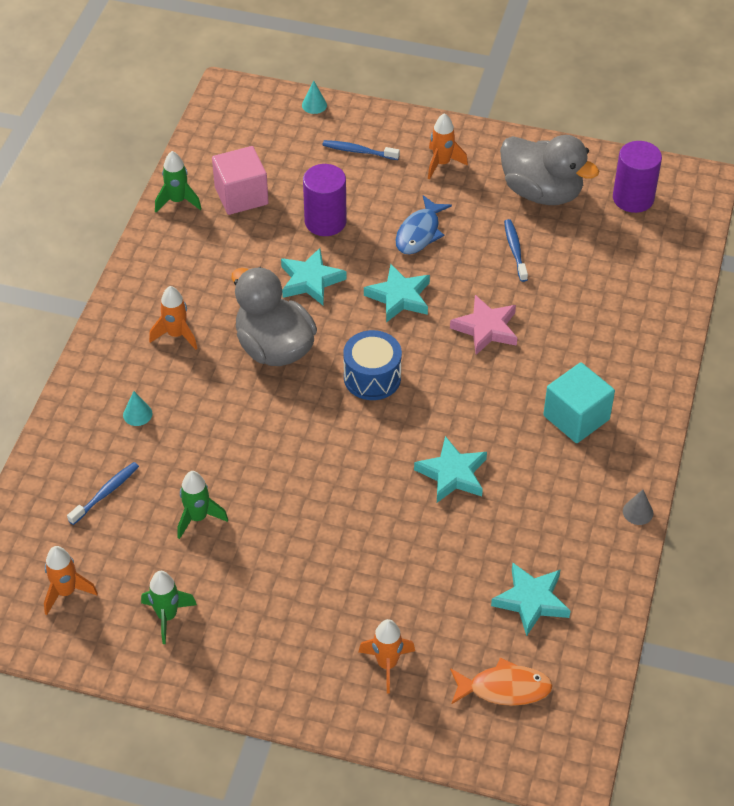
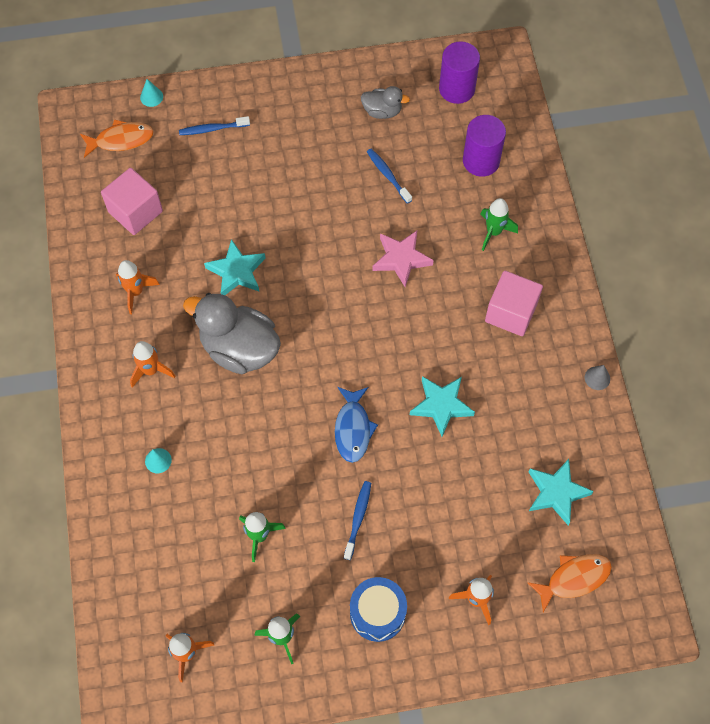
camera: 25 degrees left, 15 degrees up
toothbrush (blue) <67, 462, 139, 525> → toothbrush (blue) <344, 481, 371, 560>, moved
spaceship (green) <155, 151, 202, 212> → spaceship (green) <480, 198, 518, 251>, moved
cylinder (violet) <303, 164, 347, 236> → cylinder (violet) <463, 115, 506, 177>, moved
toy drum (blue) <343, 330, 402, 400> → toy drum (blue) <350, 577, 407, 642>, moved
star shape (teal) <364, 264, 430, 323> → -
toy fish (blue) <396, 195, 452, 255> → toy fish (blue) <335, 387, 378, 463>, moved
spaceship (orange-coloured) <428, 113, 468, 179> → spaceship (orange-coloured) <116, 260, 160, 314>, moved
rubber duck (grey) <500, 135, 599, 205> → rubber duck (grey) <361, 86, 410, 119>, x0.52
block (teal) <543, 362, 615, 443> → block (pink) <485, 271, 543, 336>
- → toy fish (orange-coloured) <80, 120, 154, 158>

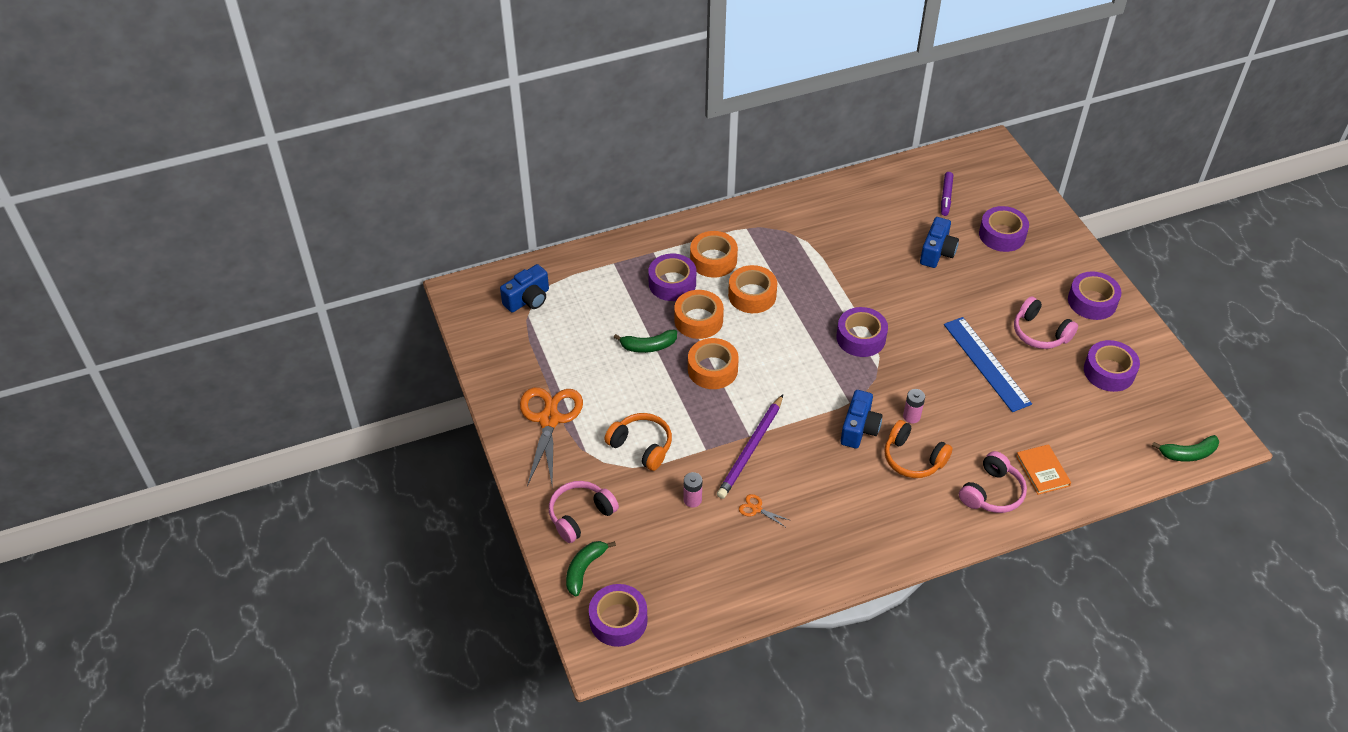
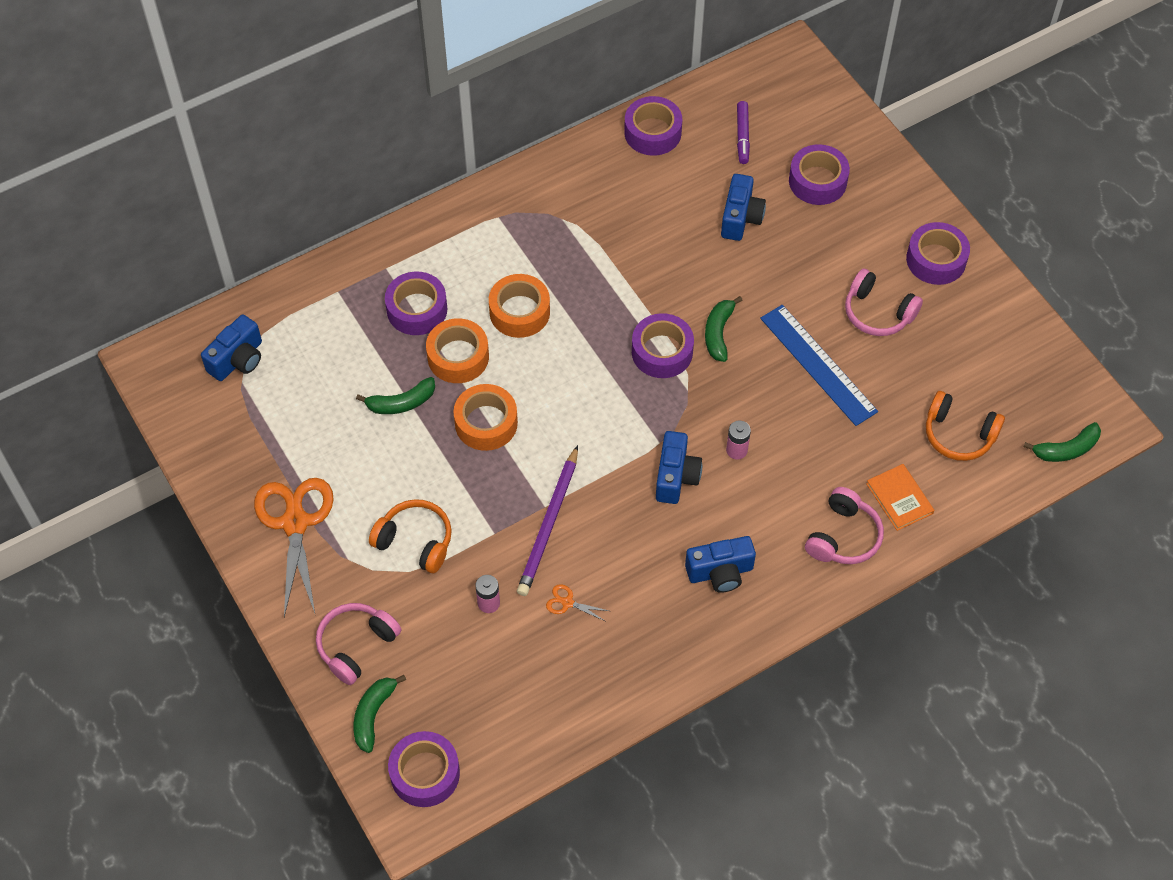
camera: 10 degrees left, 10 degrees up
sticky tape (orange-coloured) <690, 231, 738, 278> → -
headphones (orange-coloured) <884, 420, 953, 478> → headphones (orange-coloured) <926, 391, 1005, 461>, moved
sticky tape (violet) <1084, 340, 1140, 392> → sticky tape (violet) <624, 96, 682, 156>, moved
- → photo camera (blue) <685, 536, 756, 593>
- → banana (green) <705, 296, 743, 362>

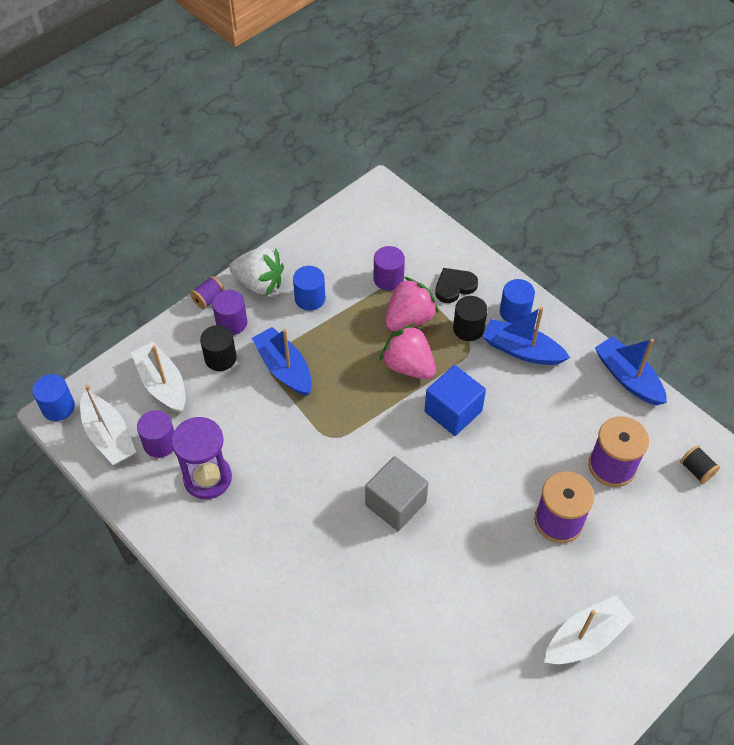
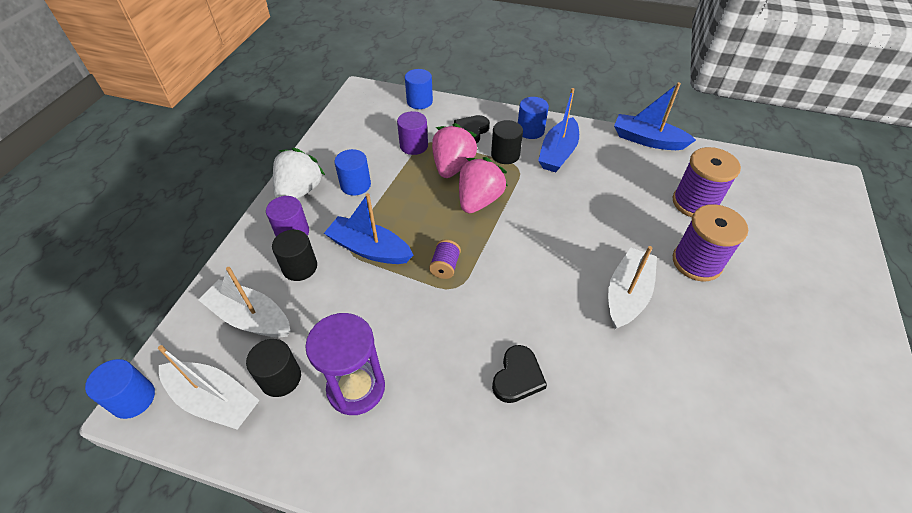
camera: 30 degrees left, 5 degrees down
cylinder (violet) <137, 410, 174, 458> → cylinder (jet-black) <246, 339, 301, 397>
spool (violet) <190, 276, 224, 309> → spool (violet) <429, 240, 461, 279>, moved
strawberry (pure white) <229, 248, 284, 296> → strawberry (pure white) <273, 148, 325, 199>, 60 degrees counterclockwise
block (grey) <365, 456, 428, 531> → -
strawberry (pink) <380, 323, 436, 379> → strawberry (pink) <459, 157, 508, 213>, 105 degrees clockwise
block (blue) <424, 365, 486, 436> → -
toy boat (blue) <482, 307, 570, 365> → toy boat (blue) <538, 88, 579, 172>, 60 degrees counterclockwise
toy boat (pure white) <544, 596, 635, 664> → toy boat (pure white) <608, 246, 657, 329>, moved
spool (jet-black) <680, 445, 720, 484> → -
- → cylinder (blue) <405, 69, 433, 109>
- → love heart (jet-black) <492, 345, 547, 403>

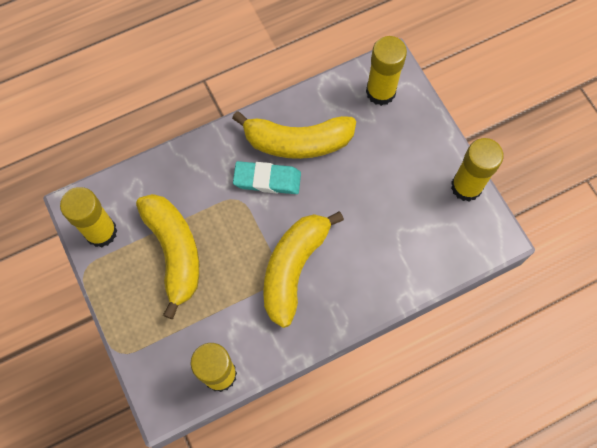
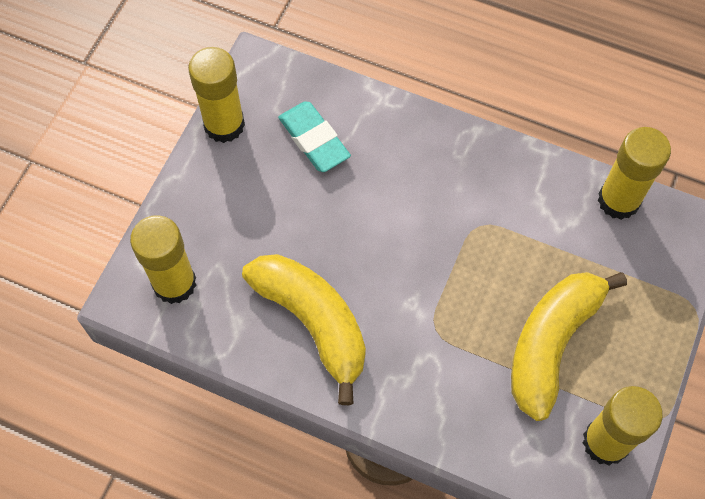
camera: 130 degrees left, 5 degrees down
pencil eraser (teal) <233, 161, 301, 194> → pencil eraser (teal) <278, 102, 351, 172>, moved
banana (golden) <263, 211, 344, 328> → -

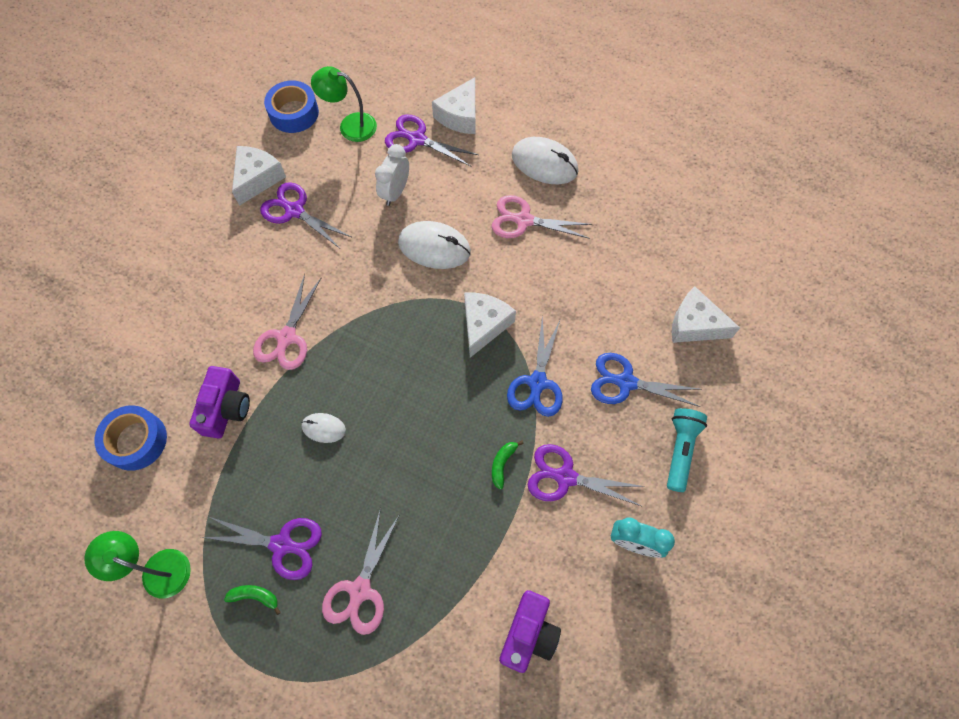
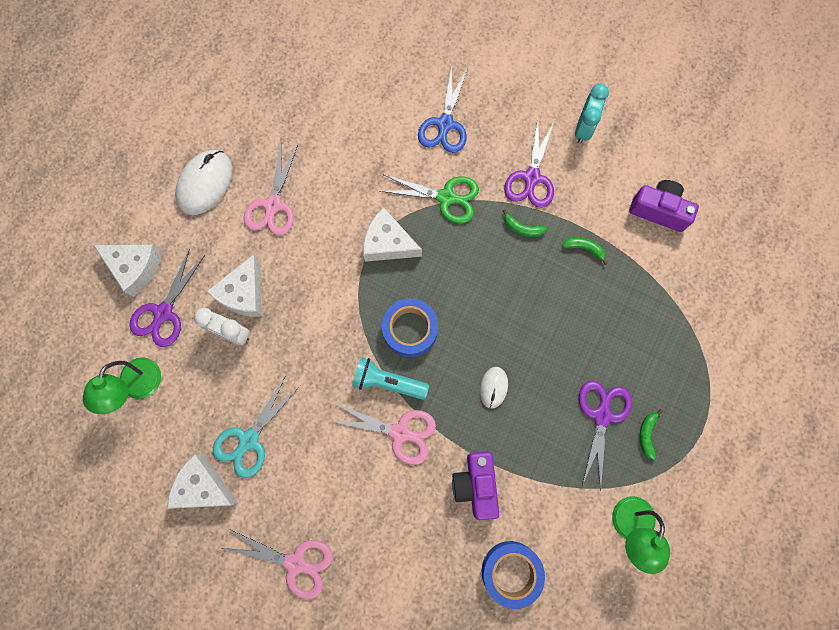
camera: 90 degrees left, 10 degrees up
photo camera (violet) <189, 366, 250, 438> → photo camera (violet) <452, 452, 499, 520>, 105 degrees counterclockwise
scissors (violet) <260, 182, 351, 248> → scissors (teal) <213, 375, 300, 478>
sticky tape (blue) <264, 80, 319, 133> → sticky tape (blue) <382, 298, 438, 357>, moved
scissors (pink) <322, 508, 400, 635> → scissors (pink) <222, 529, 333, 599>, moved
mouse (pure white) <398, 221, 471, 269> → -
scissors (blue) <507, 315, 563, 417> → scissors (green) <380, 175, 479, 223>
flashlight (teal) <667, 408, 707, 492> → flashlight (teal) <352, 357, 429, 400>, moved
cheese wedge (pure white) <672, 286, 740, 343> → cheese wedge (pure white) <206, 254, 261, 317>, moved
- → banana (green) <562, 237, 608, 265>

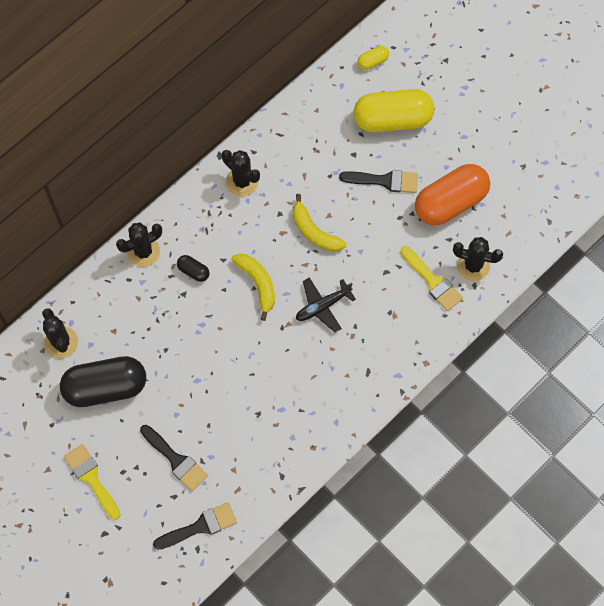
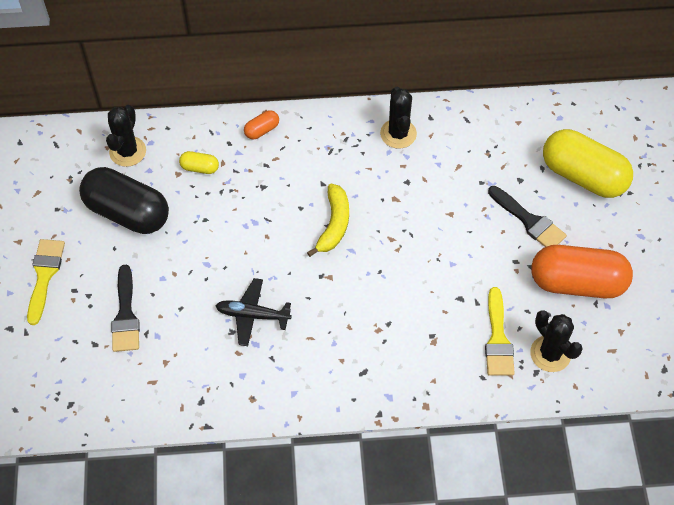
camera: 40 degrees right, 10 degrees down
saguaro cactus (jet-black) <116, 222, 162, 267> → capsule (orange-coloured) <244, 110, 279, 139>
paintbrush (jet-black) <153, 502, 237, 550> → -
capsule (jet-black) <177, 255, 210, 282> → -
banana (golden) <293, 194, 347, 252> → -
plane (jet-black) <296, 277, 356, 332> → plane (jet-black) <216, 278, 292, 346>, moved
capsule (golden) <358, 46, 389, 70> → capsule (golden) <179, 151, 219, 174>, moved

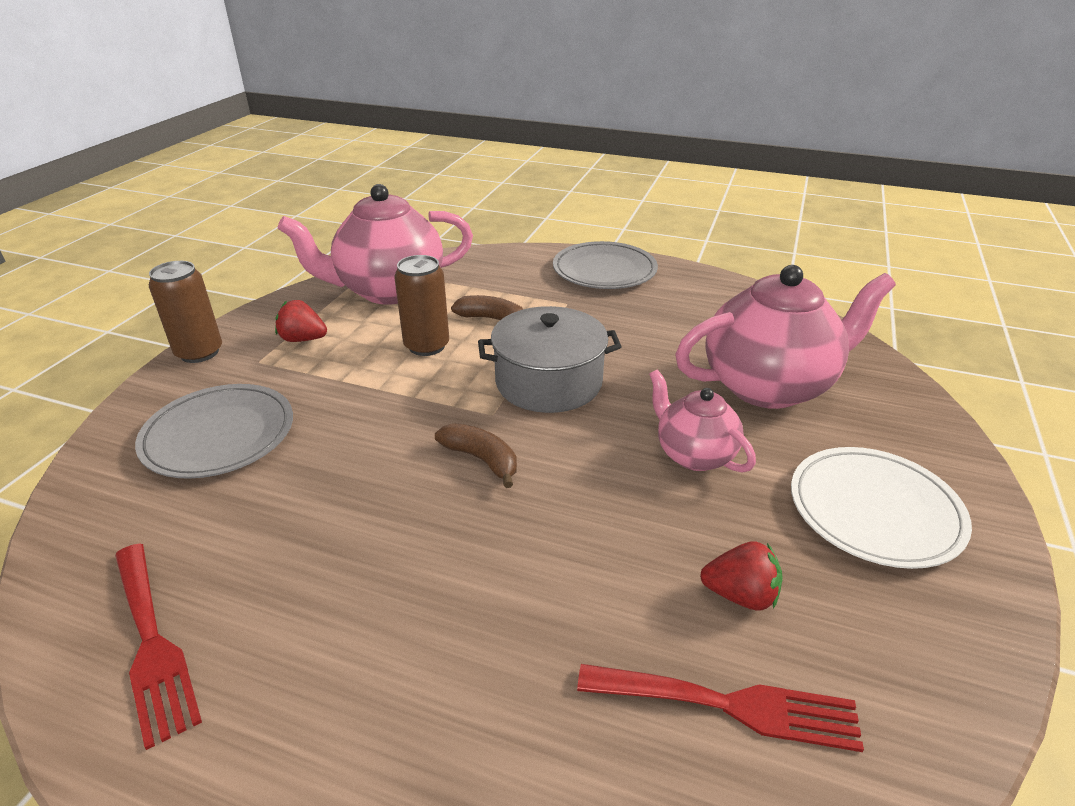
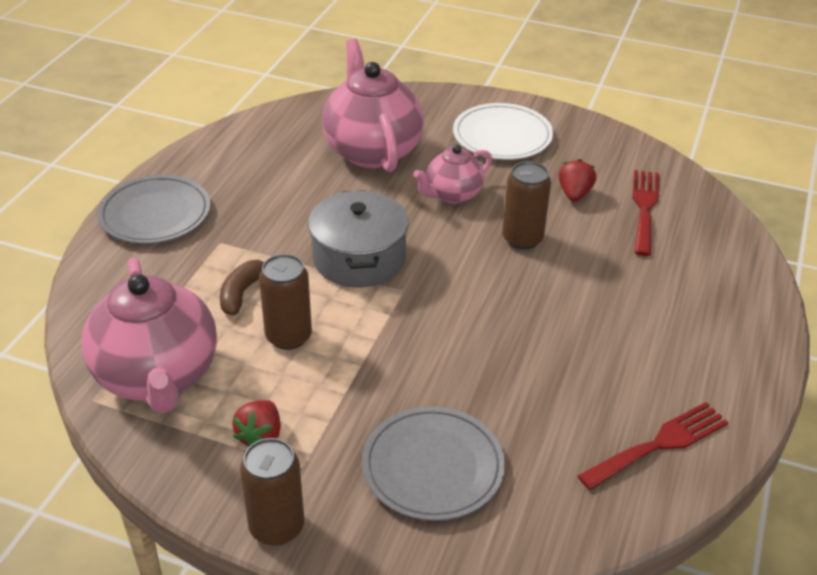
camera: 90 degrees left, 5 degrees up
banana (russet) <435, 423, 517, 488> → -
- → can (russet) <502, 161, 551, 250>

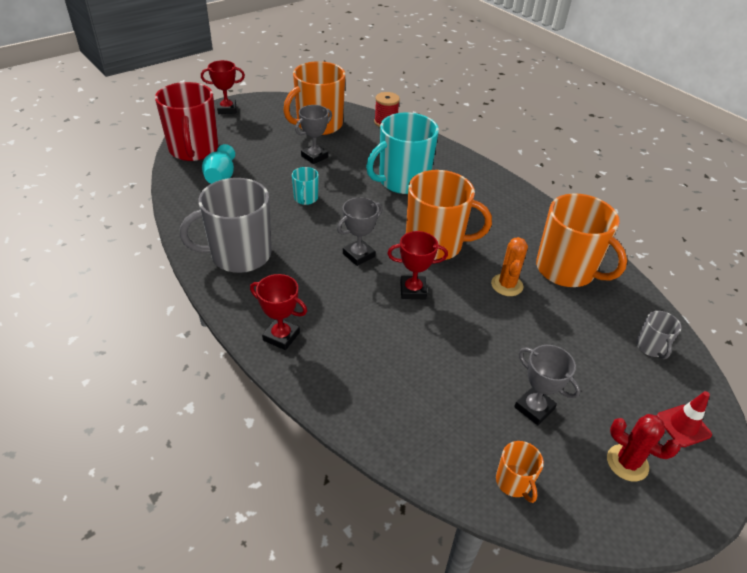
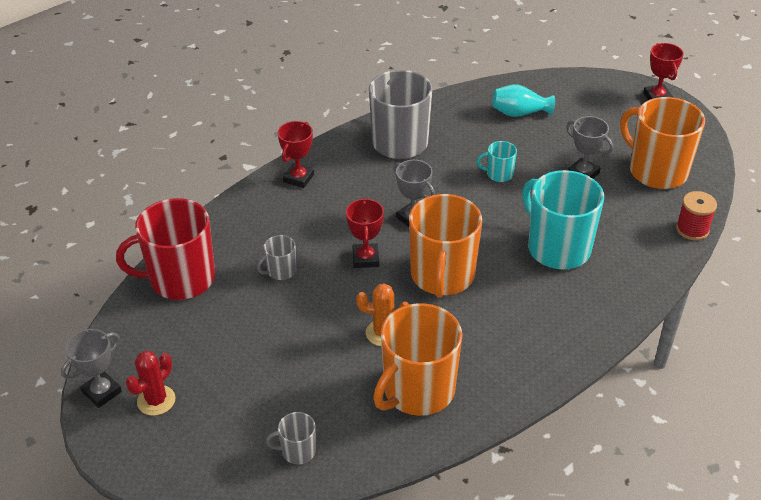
camera: 90 degrees right, 0 degrees up
coffee mug (red) <155, 82, 218, 161> → coffee mug (red) <116, 198, 215, 300>, moved
coffee mug (orange-coloured) <496, 441, 544, 503> → -
award cup (grey) <514, 345, 581, 425> → award cup (grey) <61, 329, 122, 408>, moved
traffic cone (red) <657, 391, 712, 447> → -
- → coffee mug (grey) <257, 235, 296, 280>

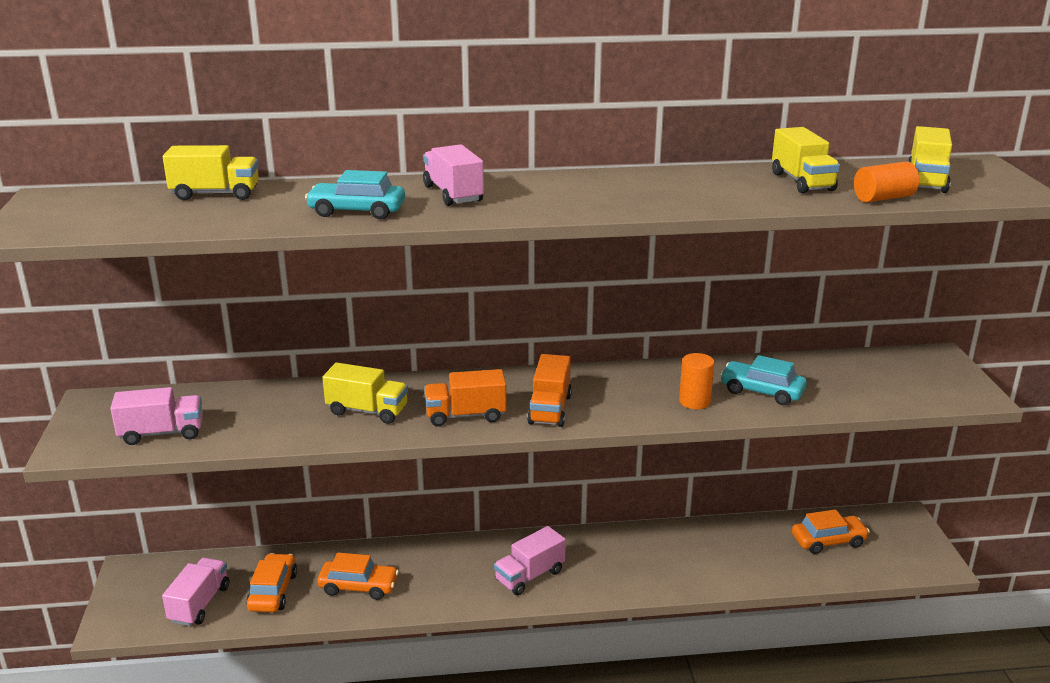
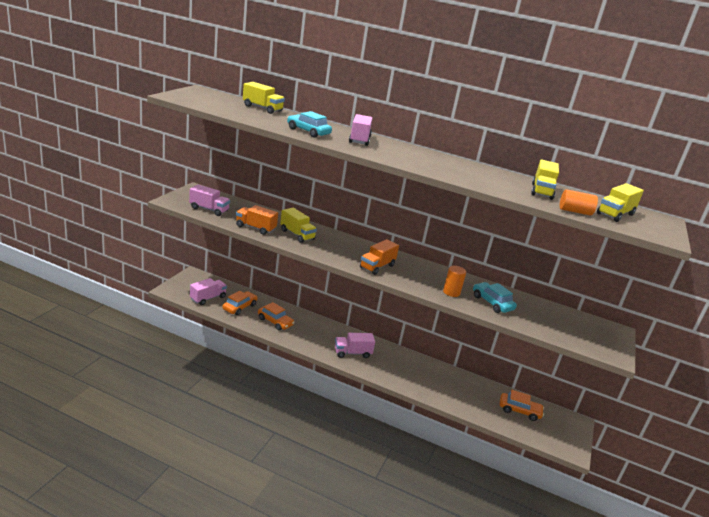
camera: 25 degrees right, 0 degrees up
truck (orange-coloured) <424, 369, 507, 426> → truck (orange-coloured) <236, 205, 278, 235>, moved

